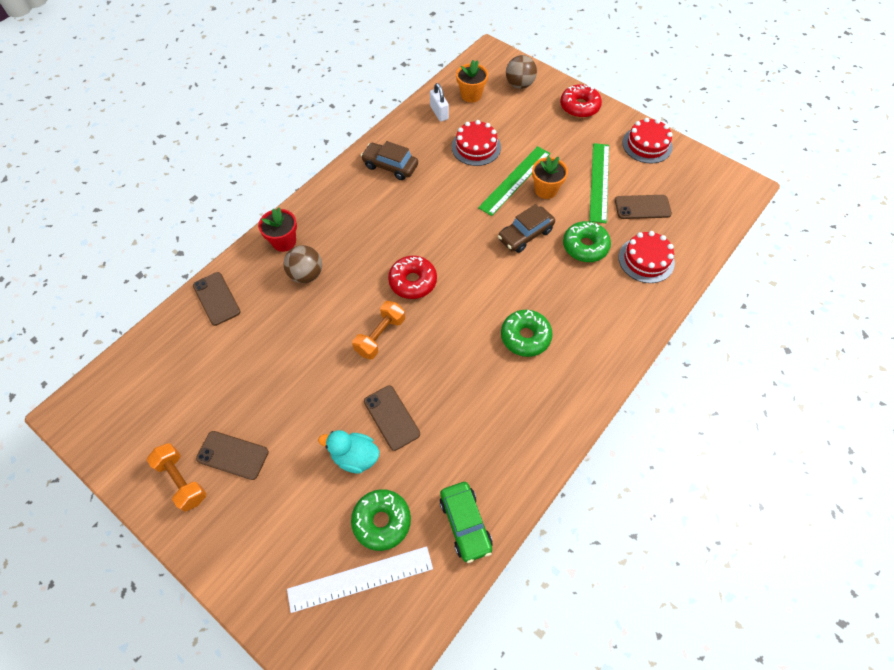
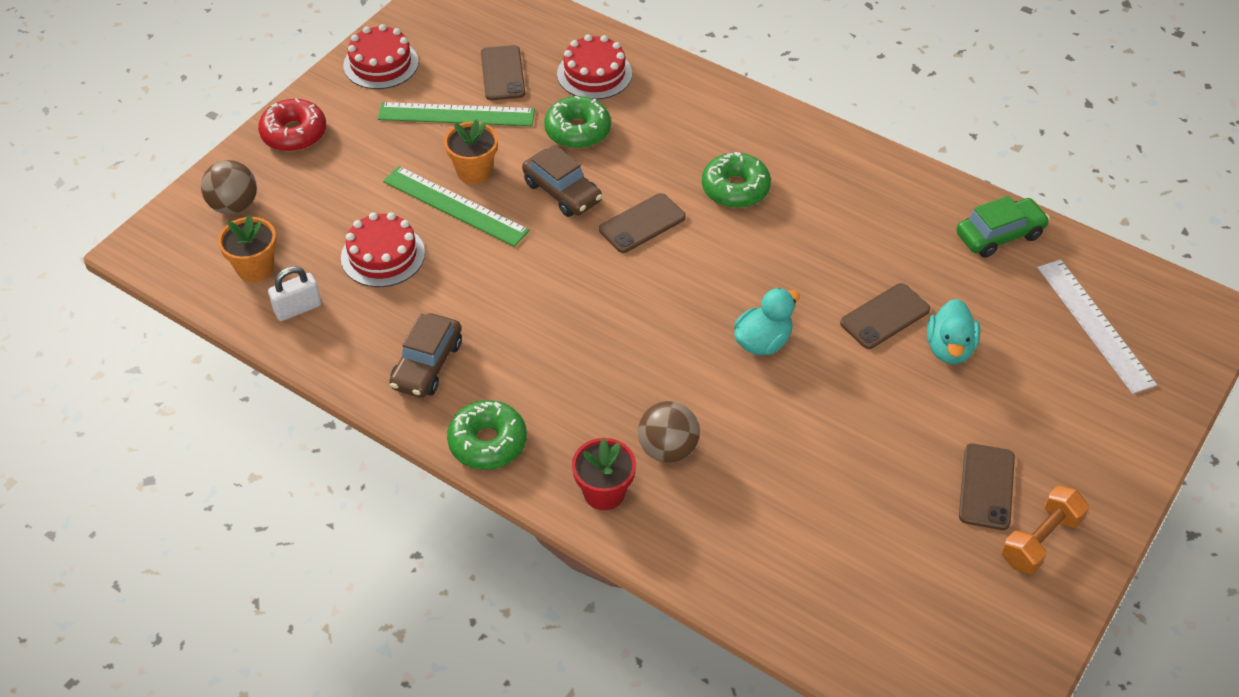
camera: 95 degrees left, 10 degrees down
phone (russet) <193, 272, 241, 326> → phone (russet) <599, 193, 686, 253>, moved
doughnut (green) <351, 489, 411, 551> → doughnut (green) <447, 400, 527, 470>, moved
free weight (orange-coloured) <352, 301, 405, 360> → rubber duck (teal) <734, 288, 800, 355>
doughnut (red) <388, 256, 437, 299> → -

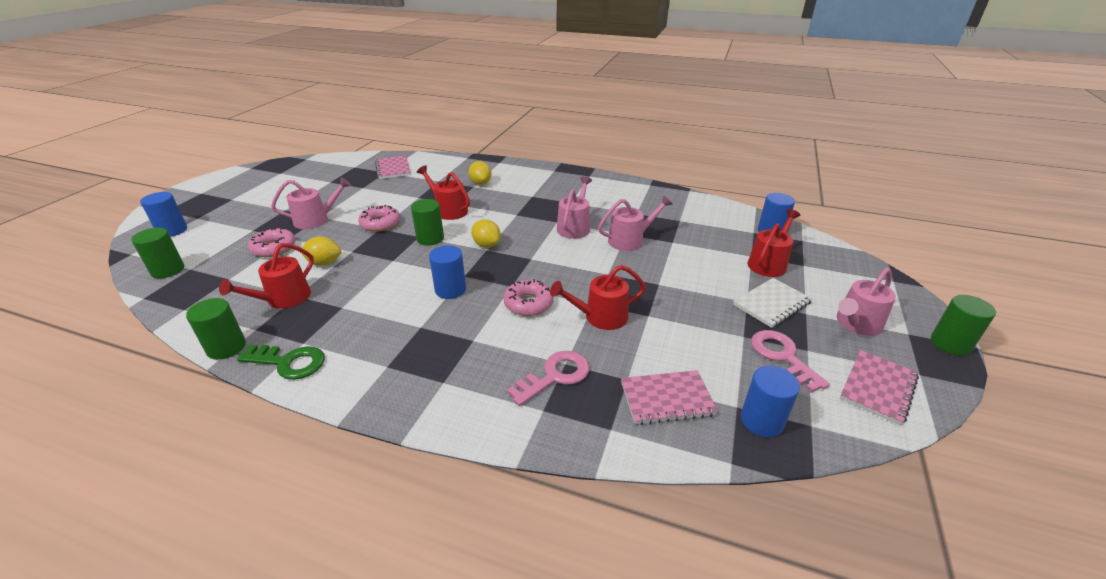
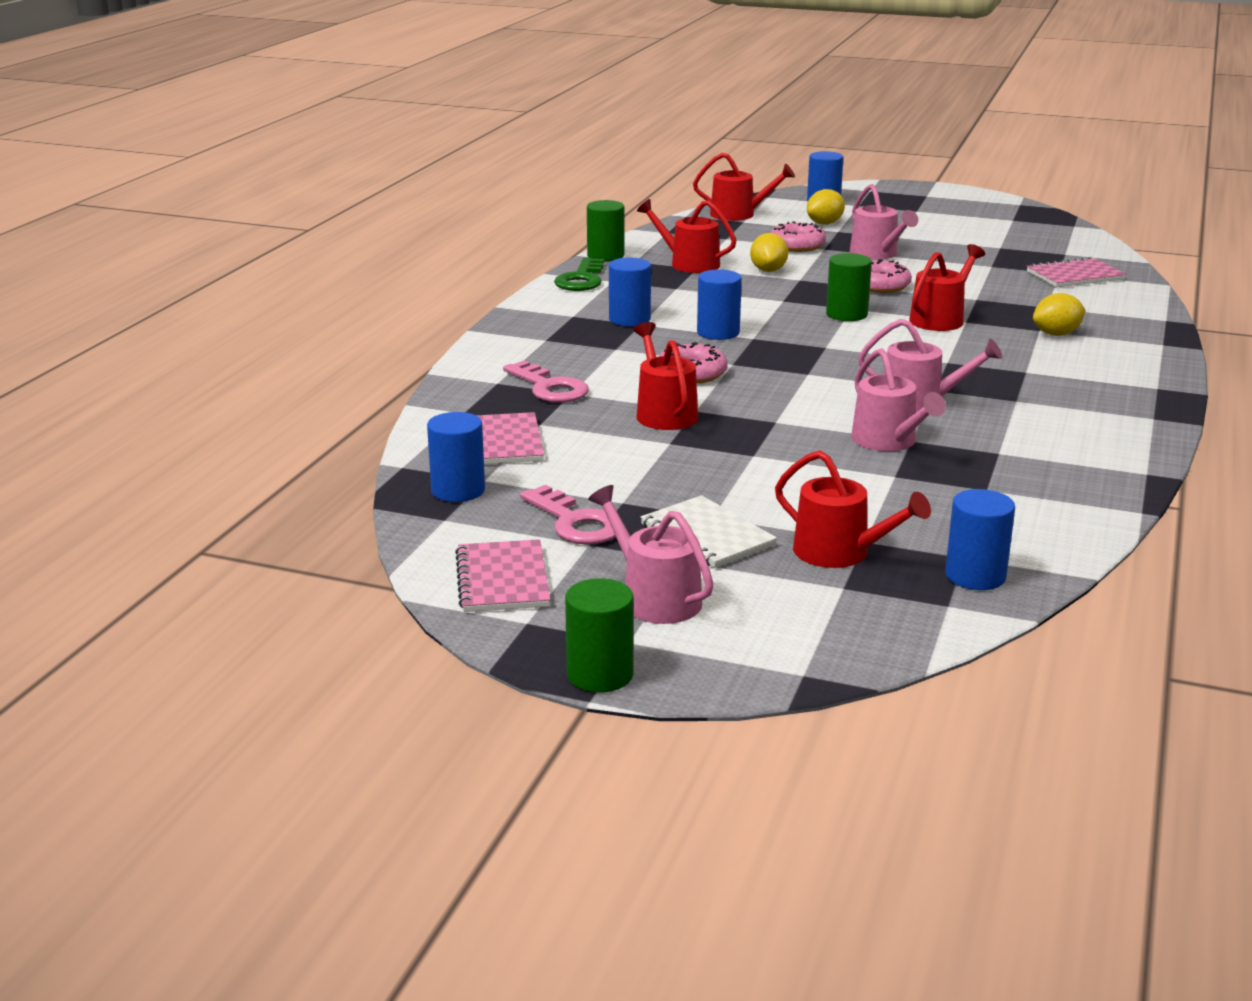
camera: 90 degrees right, 10 degrees down
cylinder (green) <131, 228, 184, 278> → watering can (red) <693, 153, 795, 221>
lemon (golden) <471, 219, 501, 248> → lemon (golden) <807, 189, 845, 225>, moved
key (pink) <751, 330, 830, 393> → key (pink) <520, 485, 616, 544>, 75 degrees clockwise
notepad (pink) <840, 350, 919, 425> → notepad (pink) <455, 539, 550, 612>, 45 degrees clockwise
- → cylinder (blue) <609, 258, 651, 326>

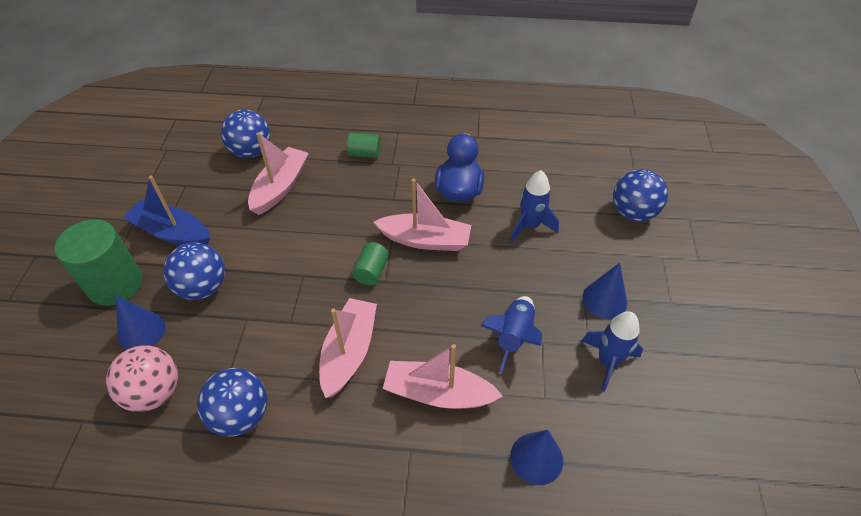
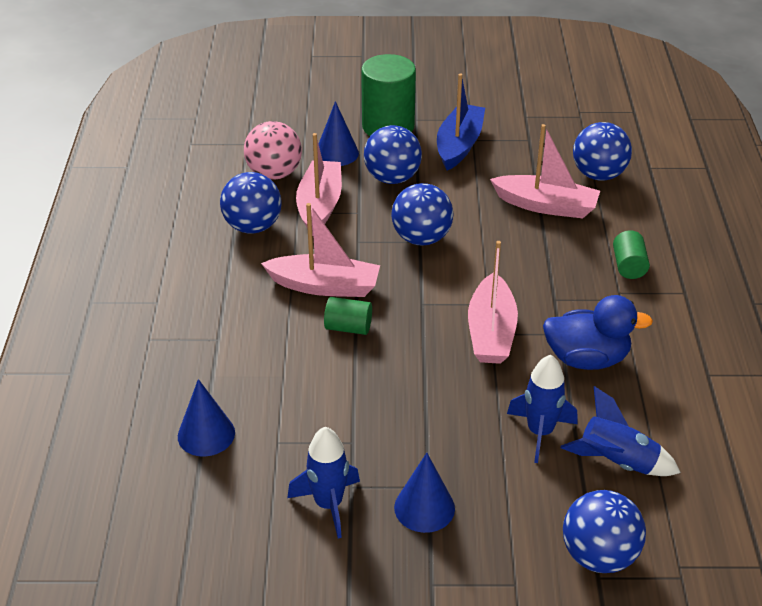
camera: 85 degrees right, 10 degrees down
cylinder (green) <352, 242, 389, 286> → cylinder (green) <324, 297, 372, 335>, moved
toy boat (pink) <383, 344, 503, 409> → toy boat (pink) <296, 133, 342, 236>, moved
spaceship (blue) <480, 296, 542, 374> → spaceship (blue) <560, 386, 681, 476>, moved
- → play ball (blue) <391, 183, 454, 246>

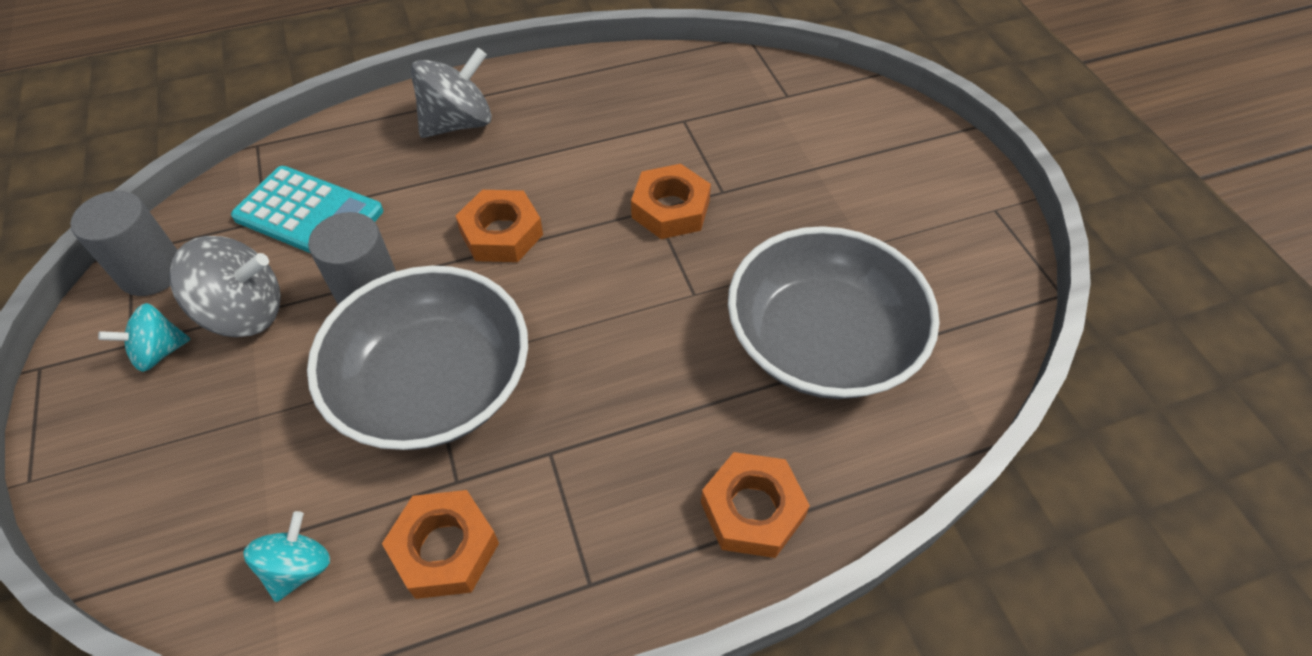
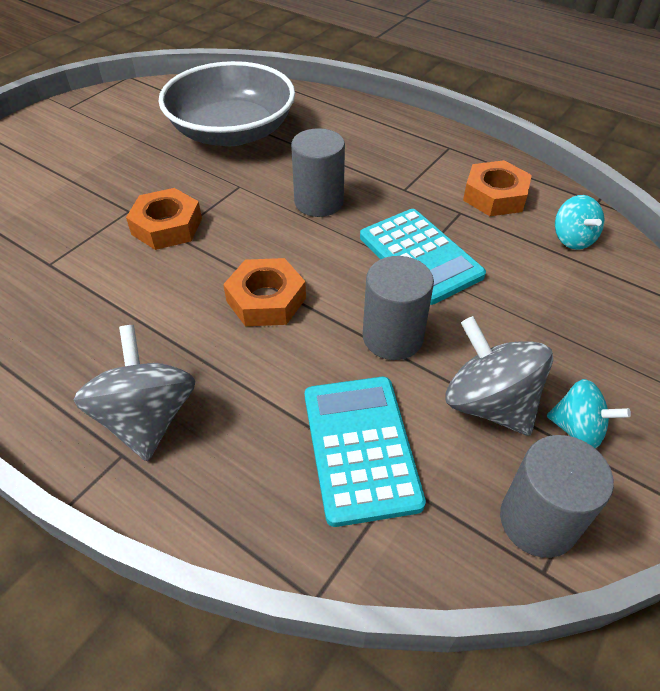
camera: 125 degrees left, 5 degrees down
whirligig (teal) <243, 511, 330, 602> → whirligig (teal) <555, 195, 604, 250>, 90 degrees counterclockwise
serving bowl (grey) <307, 266, 528, 450> → calculator (teal) <360, 209, 486, 305>
whirligig (grey) <411, 48, 492, 138> → whirligig (grey) <74, 325, 195, 461>, 60 degrees clockwise
hexagon nut (orange-coloured) <701, 452, 810, 558> → -
- → cylinder (grey) <291, 128, 345, 217>

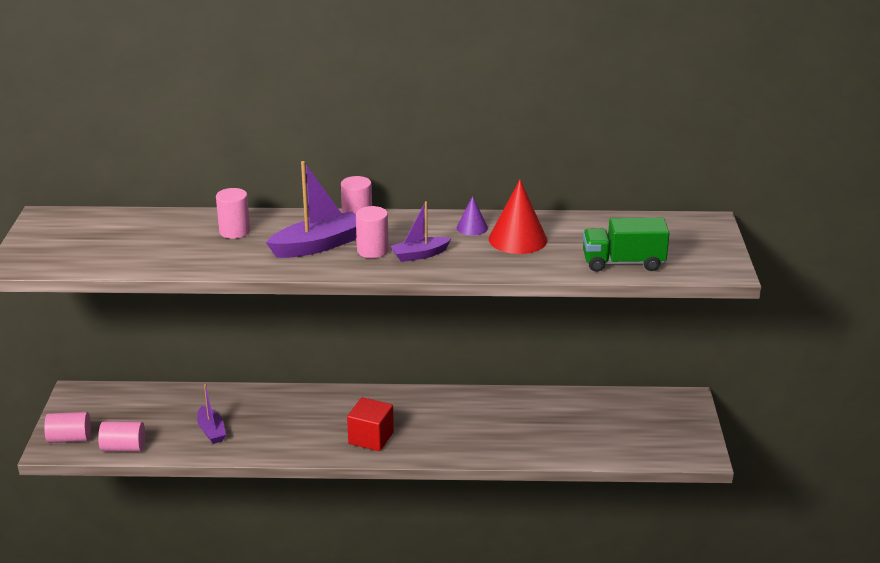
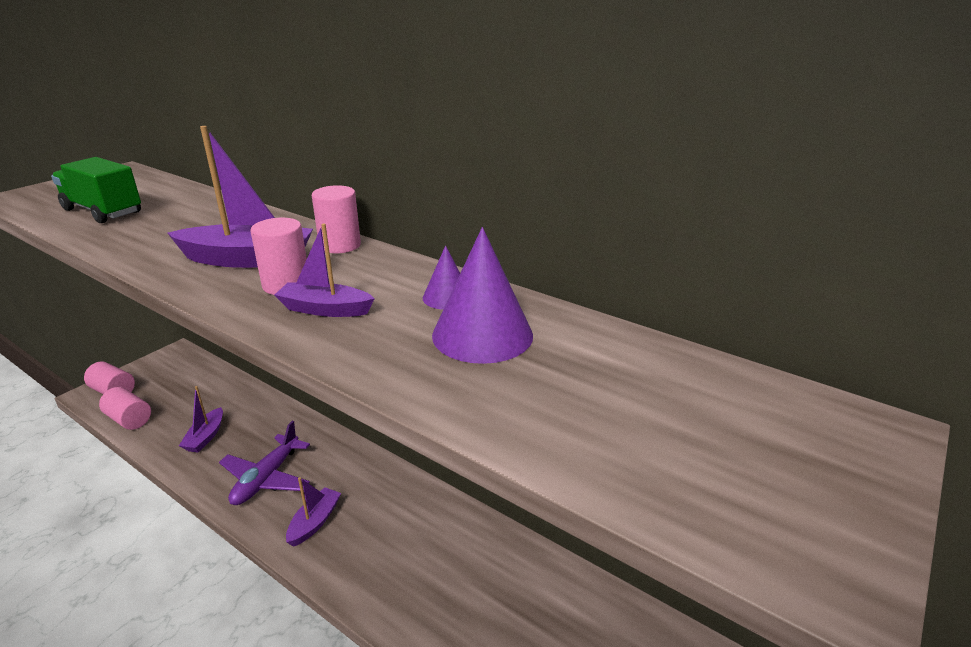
camera: 35 degrees right, 0 degrees up
cylinder (pink) <216, 188, 250, 239> → -
block (red) <347, 397, 394, 451> → toy boat (violet) <286, 477, 341, 547>
solid cone (red) <489, 180, 547, 254> → solid cone (violet) <432, 227, 533, 364>
truck (green) <583, 218, 669, 272> → truck (green) <51, 157, 141, 223>, moved
- → plane (violet) <219, 421, 310, 505>

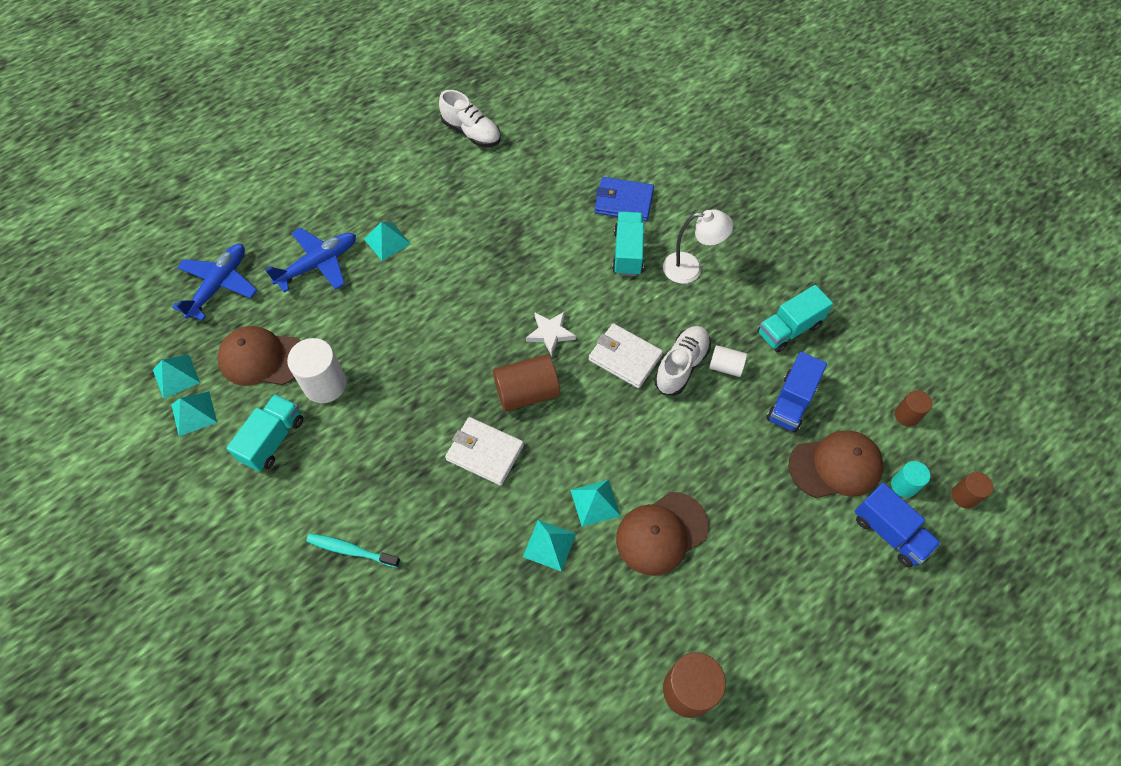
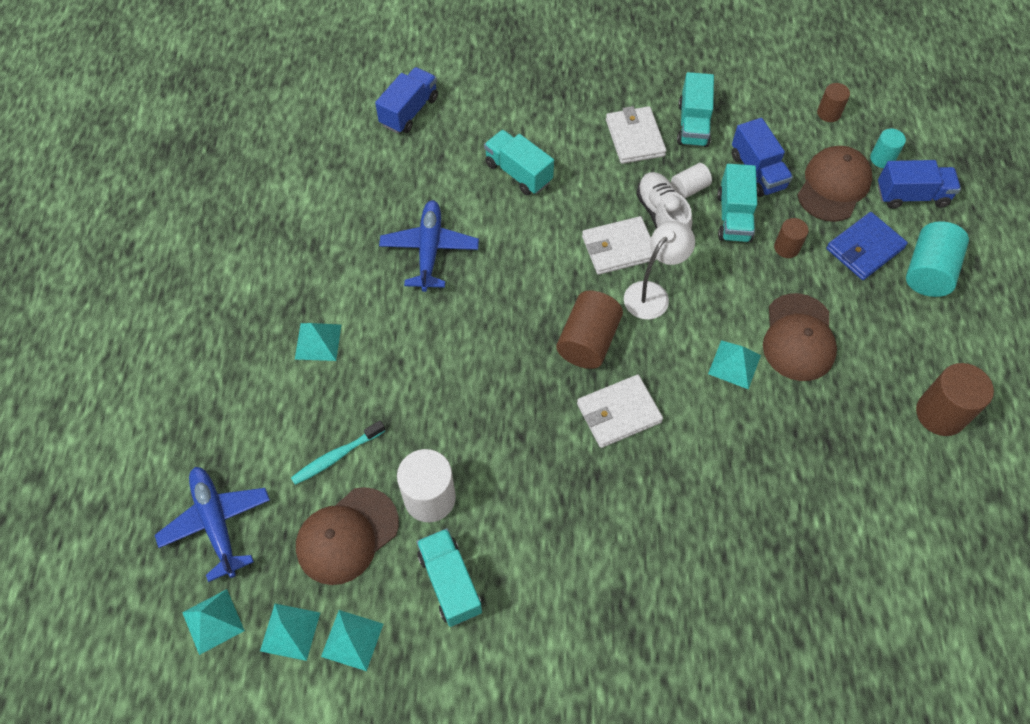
camera: 50 degrees left, 0 degrees up
plane (blue) <265, 228, 356, 293> → plane (blue) <379, 200, 479, 292>, moved
toothbrush (teal) <306, 534, 400, 568> → toothbrush (teal) <291, 420, 385, 485>, moved
shoe (pure white) <439, 90, 501, 147> → -
pyramid (teal) <523, 520, 576, 572> → pyramid (teal) <182, 589, 245, 655>, moved
star shape (pure white) <526, 311, 576, 356> → -
wallet (blue) <594, 177, 654, 221> → wallet (blue) <826, 212, 908, 280>, moved
desk lamp (pure white) <663, 209, 733, 284> → desk lamp (pure white) <624, 221, 695, 320>, moved
cylinder (russet) <951, 472, 993, 509> → cylinder (russet) <774, 218, 809, 258>, moved
- → truck (blue) <375, 67, 438, 133>
- → wallet (pure white) <606, 106, 667, 164>
- → truck (teal) <717, 164, 757, 243>
- → cylinder (teal) <906, 221, 969, 297>

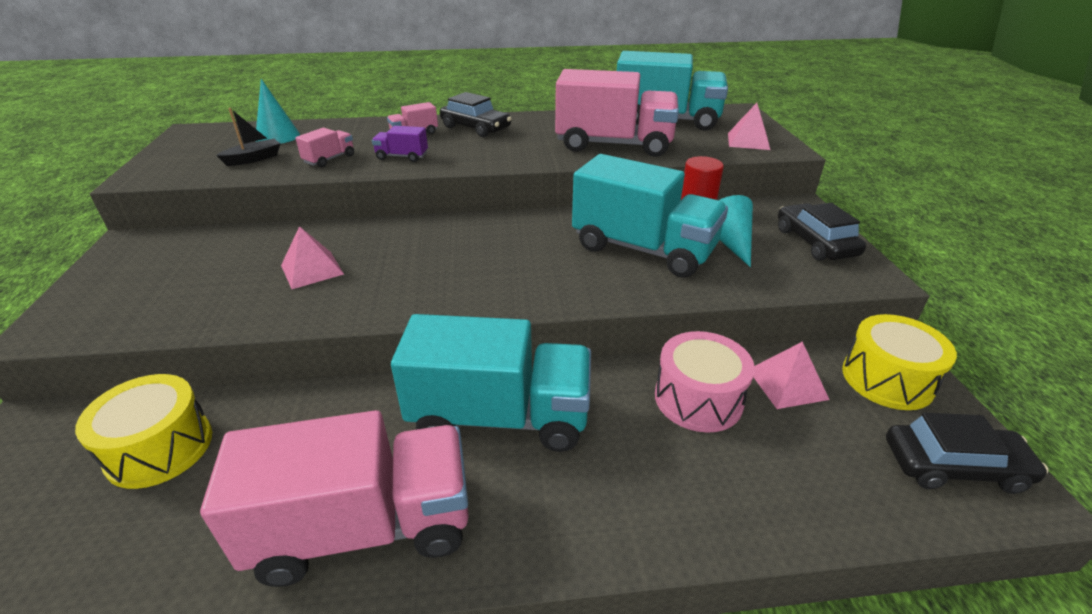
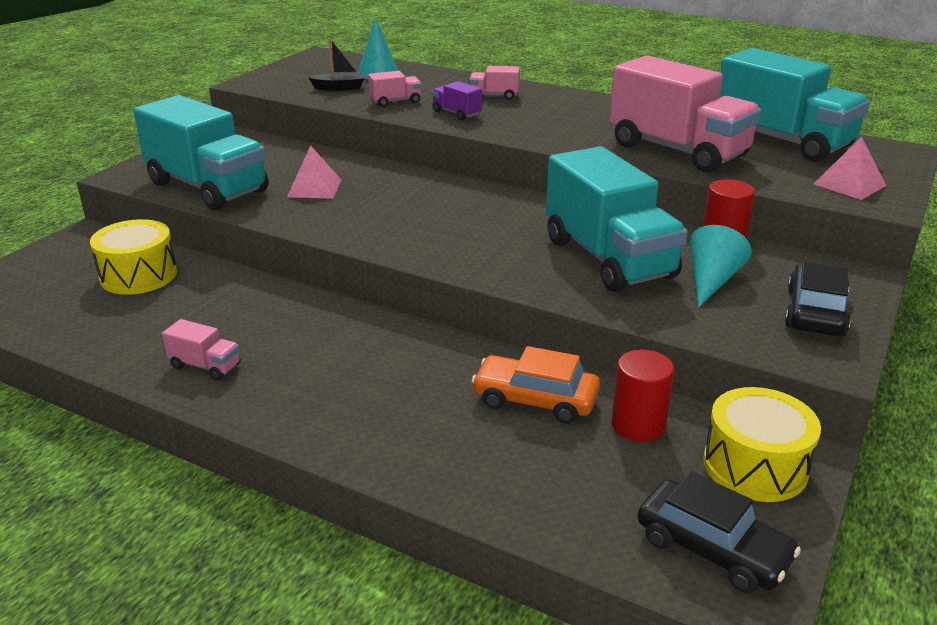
camera: 35 degrees right, 5 degrees down
truck (pink) <200, 410, 469, 587> → truck (pink) <162, 319, 240, 381>, x0.42
truck (teal) <391, 314, 591, 452> → truck (teal) <133, 95, 269, 210>, moved
car (jet-black) <440, 92, 512, 137> → -
toy drum (pink) <655, 331, 755, 433> → car (orange-coloured) <472, 346, 600, 423>
pyramid (pink) <753, 342, 829, 409> → cylinder (red) <612, 349, 674, 442>

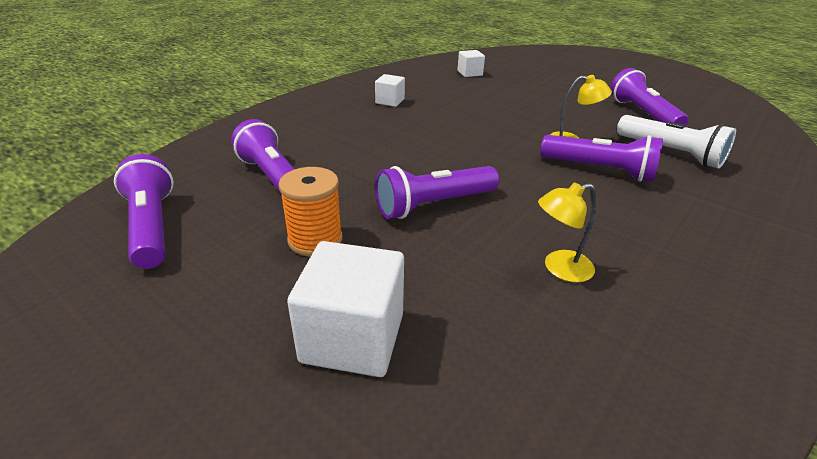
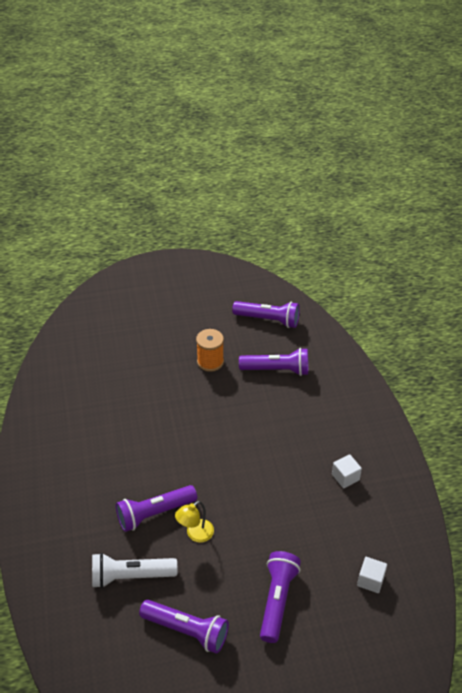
camera: 130 degrees right, 10 degrees up
block (pure white) <287, 241, 404, 377> → -
flashlight (violet) <375, 166, 499, 219> → flashlight (violet) <260, 551, 301, 643>, moved
desk lamp (golden) <538, 183, 597, 283> → -

